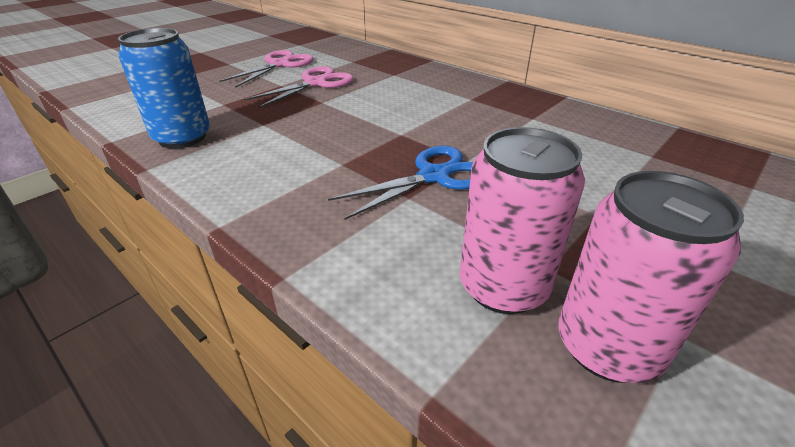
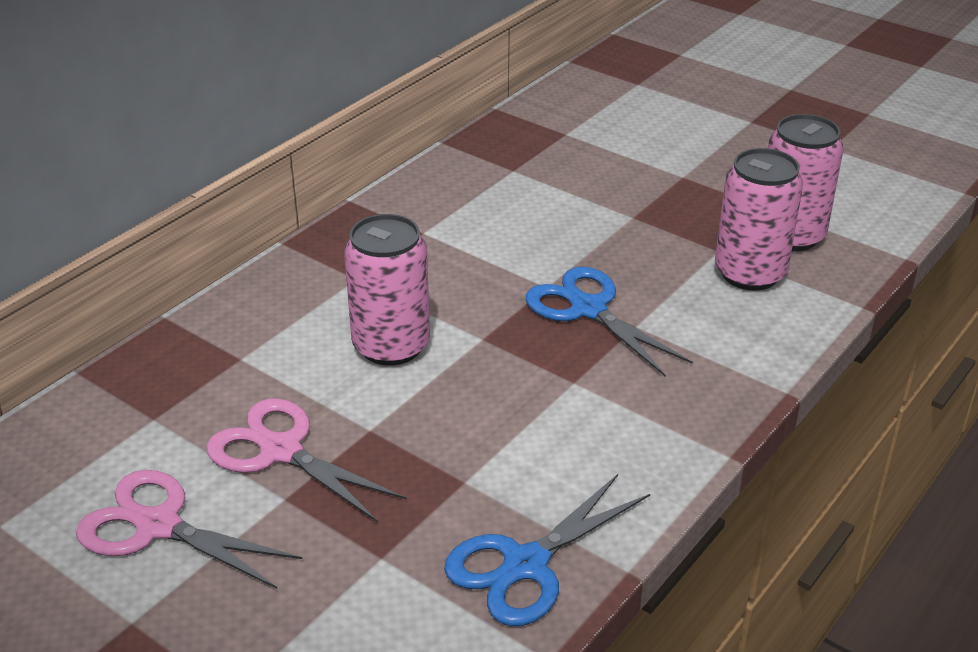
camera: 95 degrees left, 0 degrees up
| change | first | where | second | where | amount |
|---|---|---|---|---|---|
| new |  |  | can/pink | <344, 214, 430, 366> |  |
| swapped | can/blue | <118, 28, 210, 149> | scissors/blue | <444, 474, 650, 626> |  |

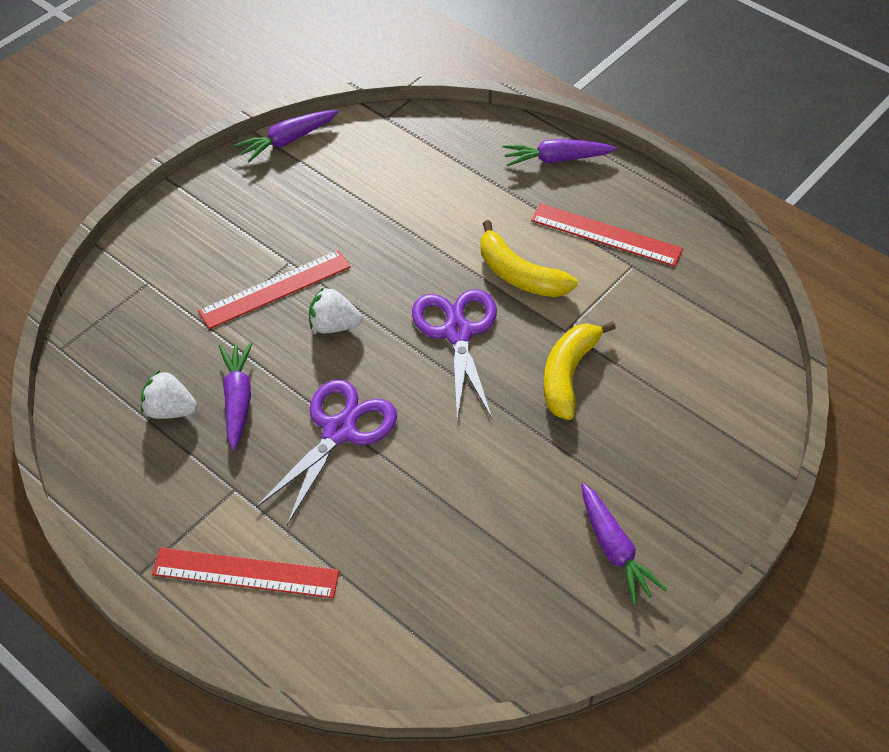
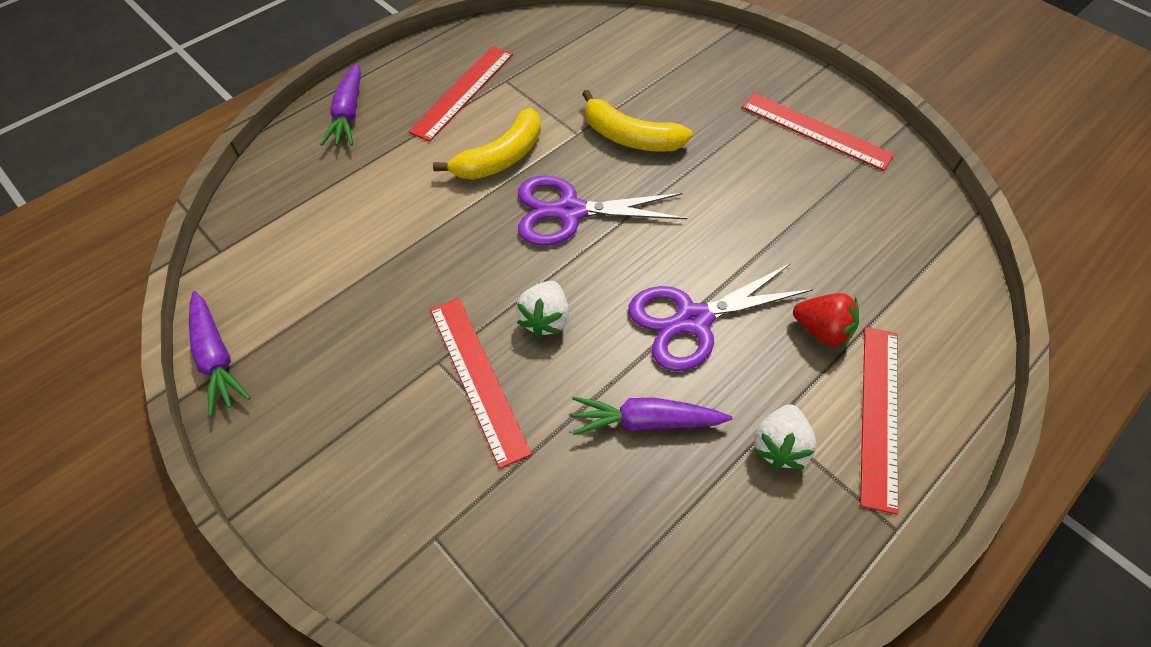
camera: 85 degrees left, 5 degrees up
| change | first | where | second | where | amount |
|---|---|---|---|---|---|
| new |  |  | strawberry/red | <793, 293, 859, 348> |  |
| shifted | strawberry/white | <141, 370, 197, 419> |  | <754, 404, 817, 469> |  |
| swapped | carrot/purple | <581, 483, 667, 604> | ruler/red | <742, 93, 895, 171> |  |
| rotated | scissors/purple | <256, 380, 397, 525> |  | <629, 263, 813, 371> | 60 degrees counterclockwise |

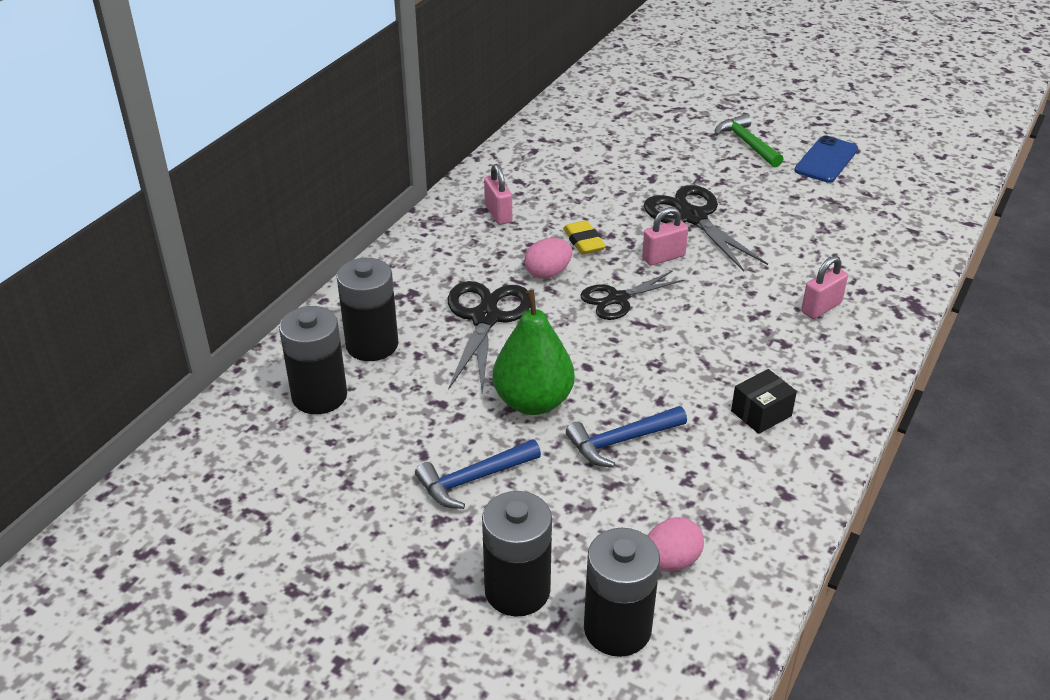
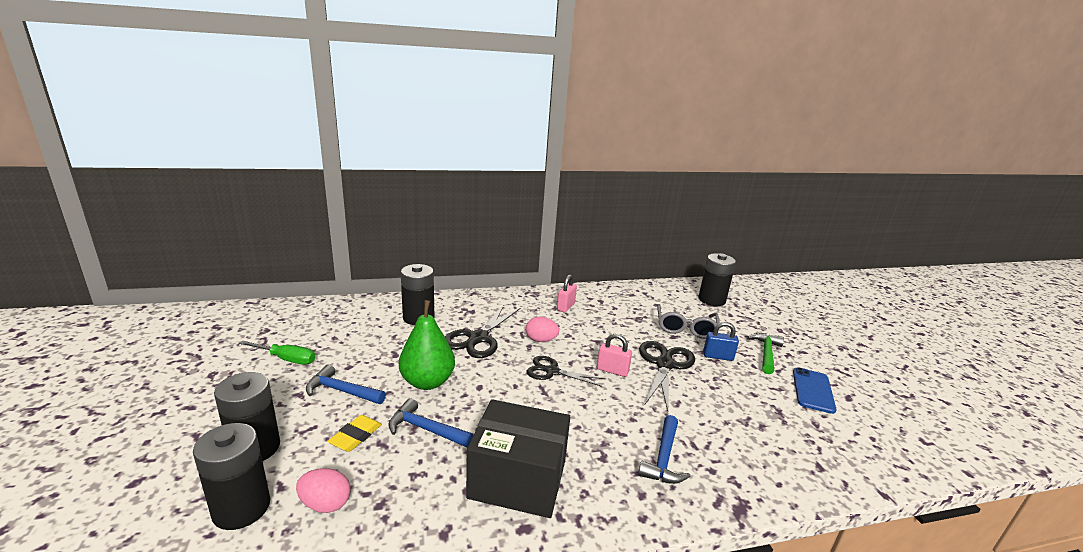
camera: 45 degrees right, 15 degrees down
| change | first | where | second | where | amount |
|---|---|---|---|---|---|
| new |  |  | screwdriver/green | <239, 340, 315, 365> |  |
| new |  |  | glasses/grey | <657, 304, 719, 339> |  |
| new |  |  | padlock/blue | <703, 322, 739, 361> |  |
| shifted | battery/black | <279, 306, 347, 414> |  | <699, 253, 736, 306> |  |
| shifted | eraser/yellow | <563, 220, 606, 255> |  | <327, 415, 382, 452> |  |
| swapped | padlock/pink | <801, 256, 848, 319> | hammer/blue | <638, 415, 691, 484> |  |
| rotated | scissors/black | <448, 281, 530, 393> |  | <445, 305, 520, 358> | 150 degrees clockwise |
| rotated | phone/blue | <794, 135, 858, 183> |  | <793, 367, 837, 414> | 60 degrees counterclockwise |
| scaled | box/black | <731, 369, 797, 434> |  | <466, 399, 570, 518> | x2.21 |

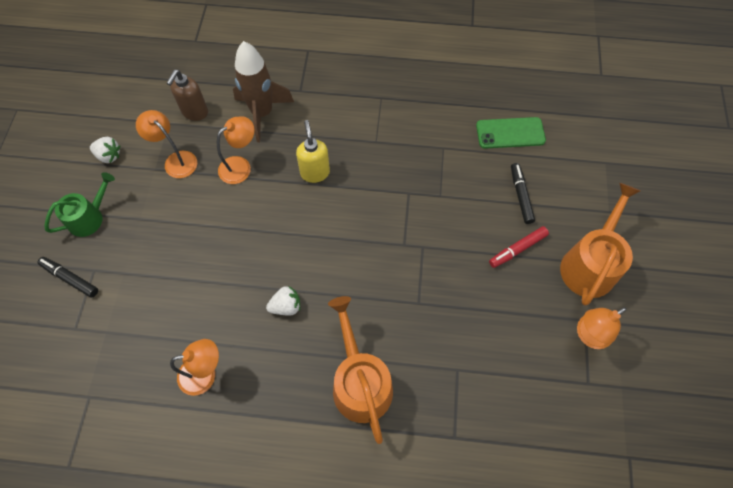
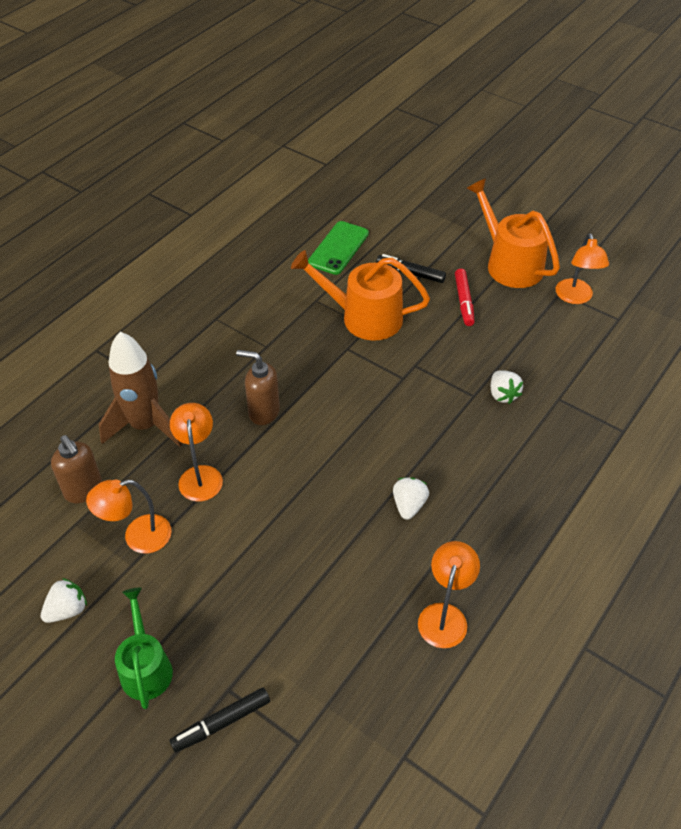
camera: 60 degrees left, 15 degrees down
| change | first | where | second | where | amount |
|---|---|---|---|---|---|
| new |  |  | strawberry/white | <491, 370, 523, 404> |  |
| shifted | watering can/orange | <328, 296, 393, 444> |  | <291, 250, 430, 341> |  |
| repainted | soap dispenser/yellow | <296, 120, 330, 183> | soap dispenser/brown | <236, 350, 280, 425> |  |

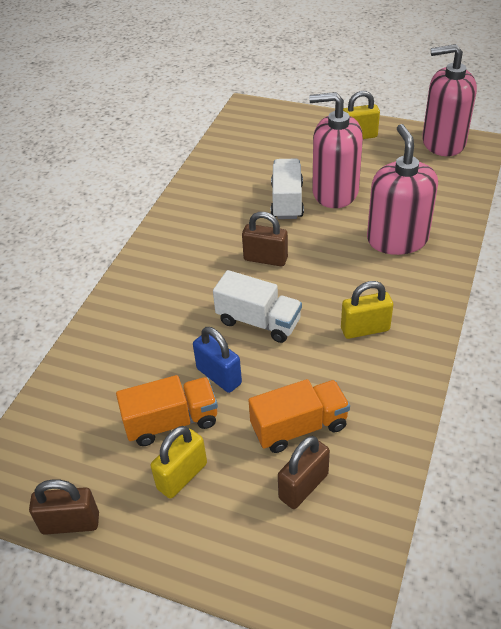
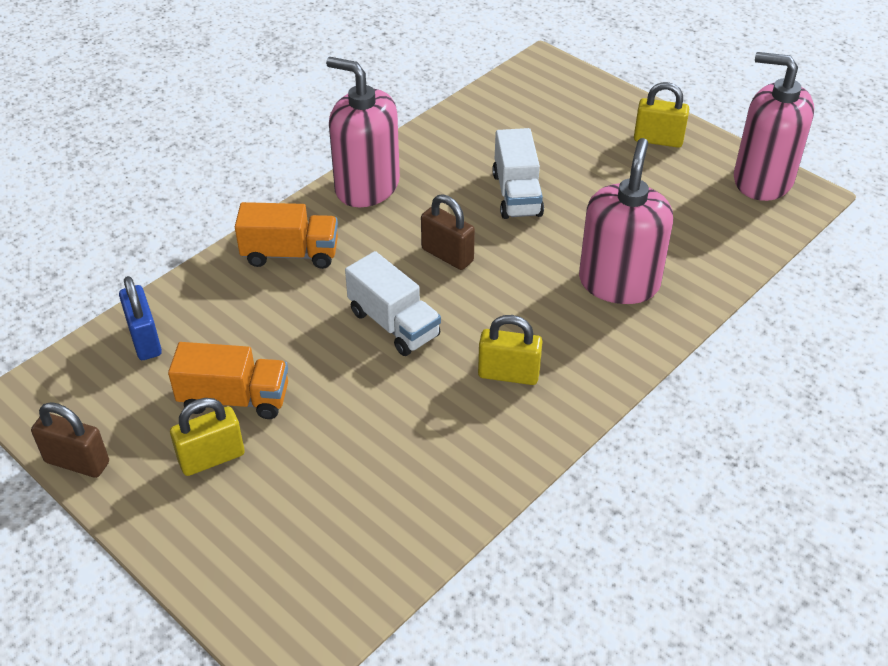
camera: 20 degrees right, 0 degrees up
| change | first | where | second | where | amount |
|---|---|---|---|---|---|
| gone | padlock/brown | <278, 436, 330, 509> |  |  |  |
| shifted | padlock/blue | <193, 327, 242, 393> |  | <119, 276, 162, 360> |  |
| shifted | truck/orange | <248, 379, 350, 453> |  | <235, 202, 338, 269> |  |
| shifted | soap dispenser/pink | <309, 92, 363, 208> |  | <326, 57, 400, 207> |  |
| rotated | truck/white | <271, 159, 304, 219> |  | <492, 128, 544, 219> | 150 degrees clockwise |

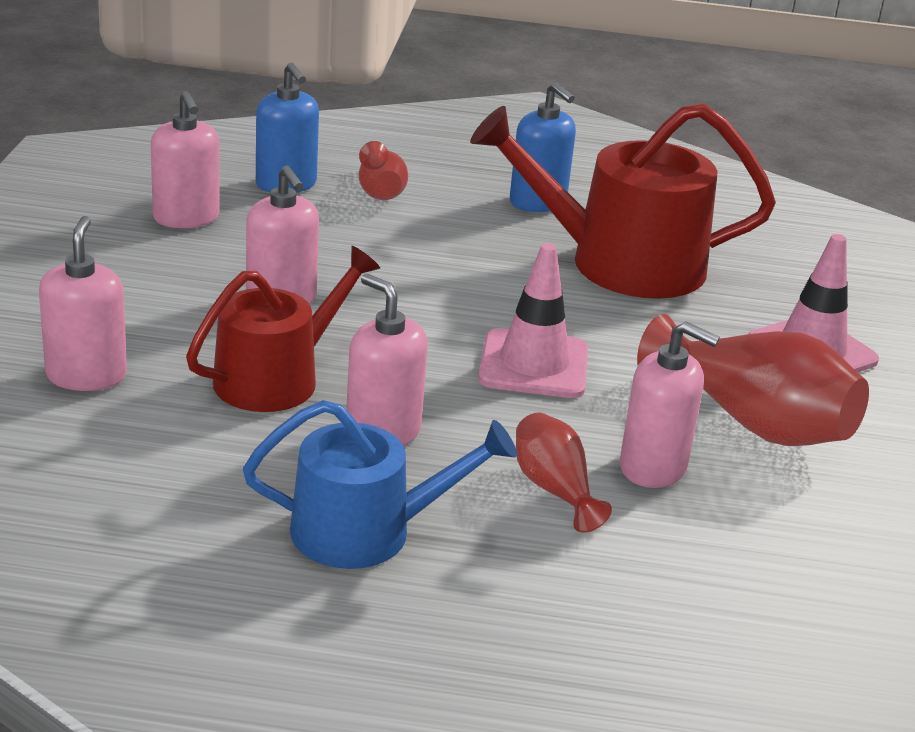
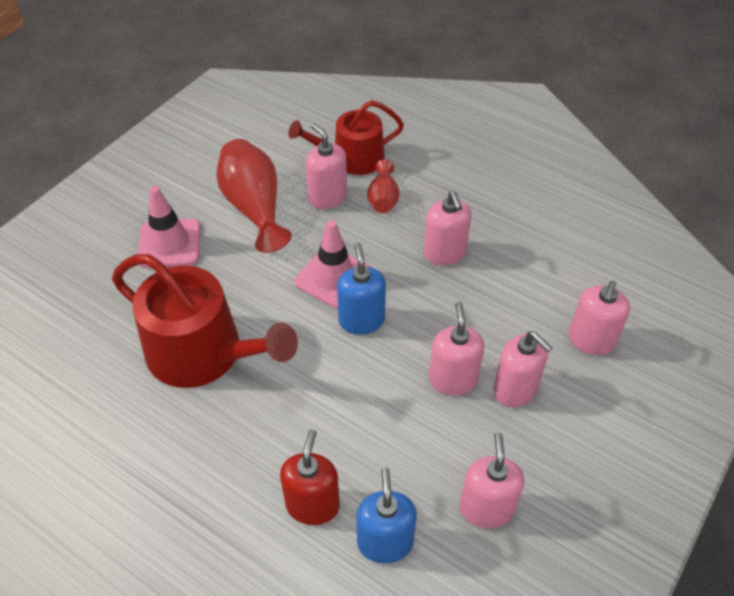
camera: 150 degrees left, 20 degrees up
| change | first | where | second | where | amount |
|---|---|---|---|---|---|
| gone | watering can/blue | <243, 400, 517, 569> |  |  |  |
| new |  |  | soap dispenser/pink | <493, 331, 552, 407> |  |
| shifted | watering can/red | <186, 246, 380, 412> |  | <288, 100, 404, 175> |  |
| shifted | soap dispenser/blue | <510, 82, 576, 212> |  | <337, 243, 386, 335> |  |
| swapped | vase/red | <359, 141, 408, 200> | soap dispenser/red | <280, 430, 340, 525> |  |

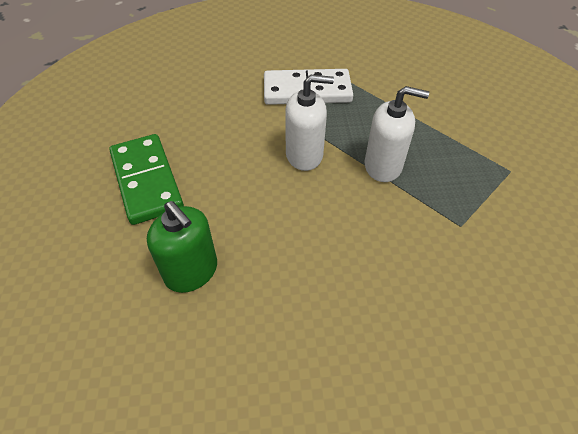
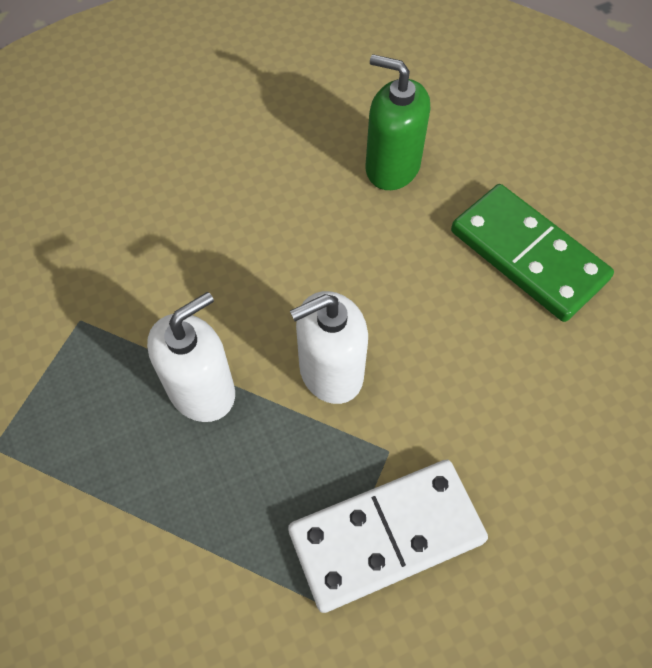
camera: 160 degrees right, 10 degrees up
| change | first | where | second | where | amount |
|---|---|---|---|---|---|
| rotated | soap dispenser/white | <365, 86, 429, 182> |  | <147, 292, 235, 422> | 150 degrees clockwise |

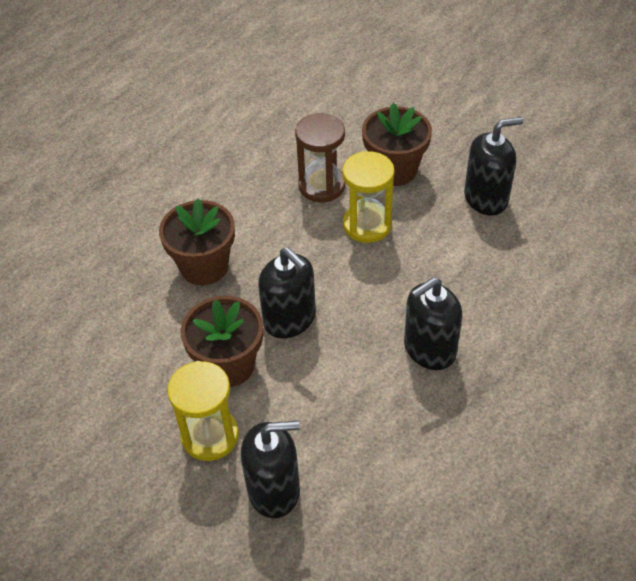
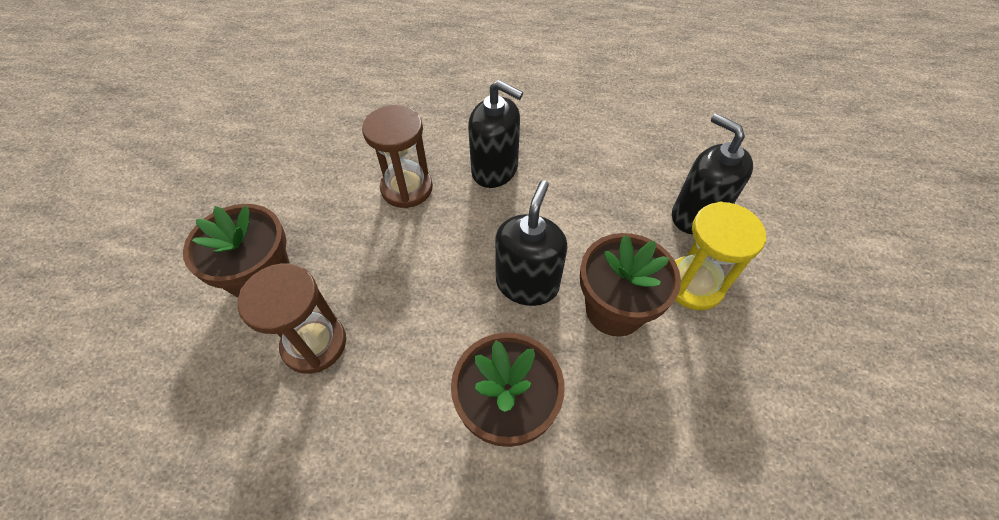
camera: 120 degrees left, 5 degrees up
| change | first | where | second | where | amount |
|---|---|---|---|---|---|
| gone | hourglass/yellow | <342, 151, 395, 243> |  |  |  |
| gone | soap dispenser/black | <464, 117, 523, 216> |  |  |  |
| new |  |  | hourglass/brown | <362, 105, 433, 208> |  |

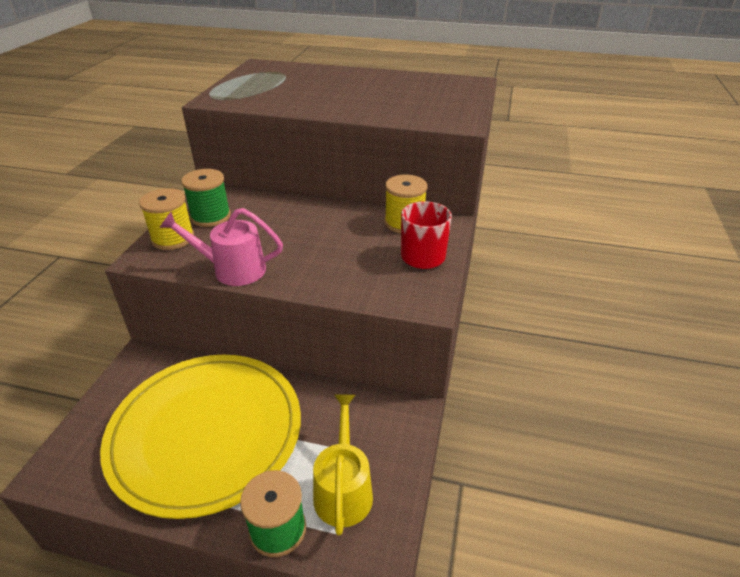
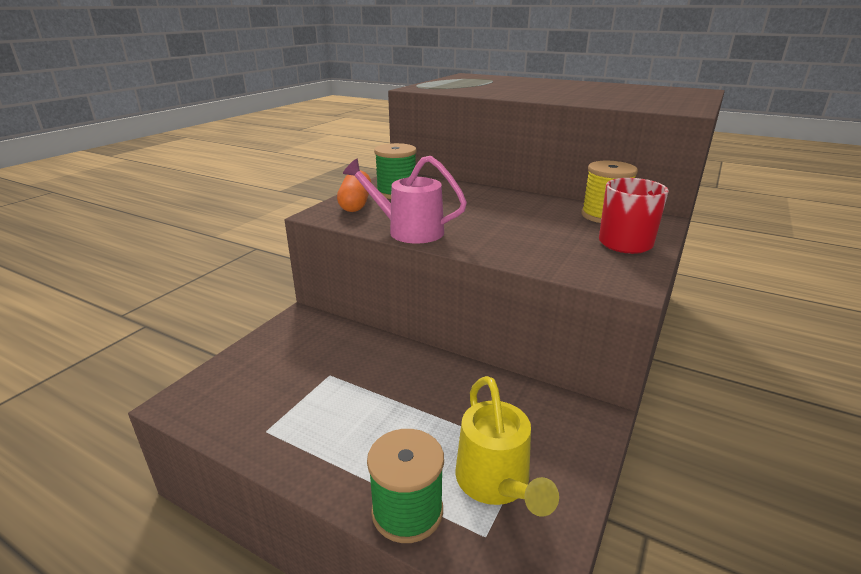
camera: 15 degrees right, 10 degrees down
| change | first | where | second | where | amount |
|---|---|---|---|---|---|
| gone | plate/yellow | <100, 355, 301, 519> |  |  |  |
| swapped | spool/yellow | <139, 188, 194, 250> | capsule/orange | <337, 170, 371, 212> |  |
| rotated | watering can/yellow | <313, 395, 373, 536> |  | <455, 376, 559, 517> | 150 degrees clockwise |

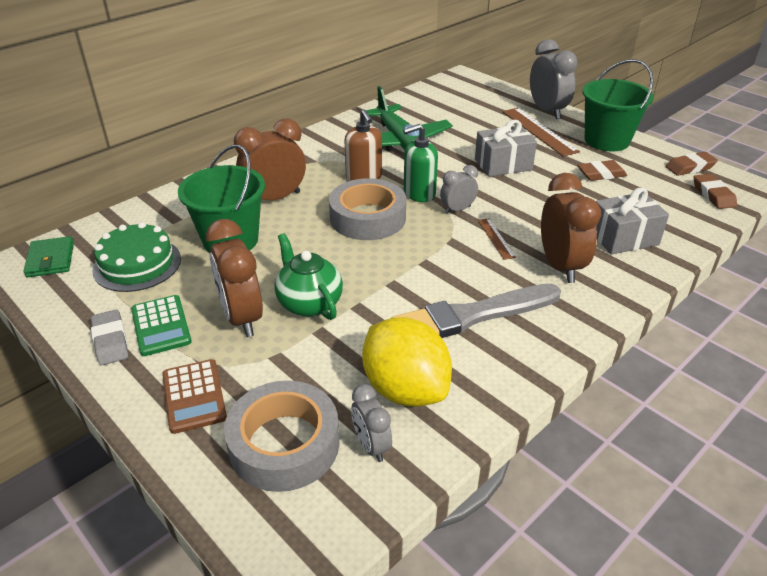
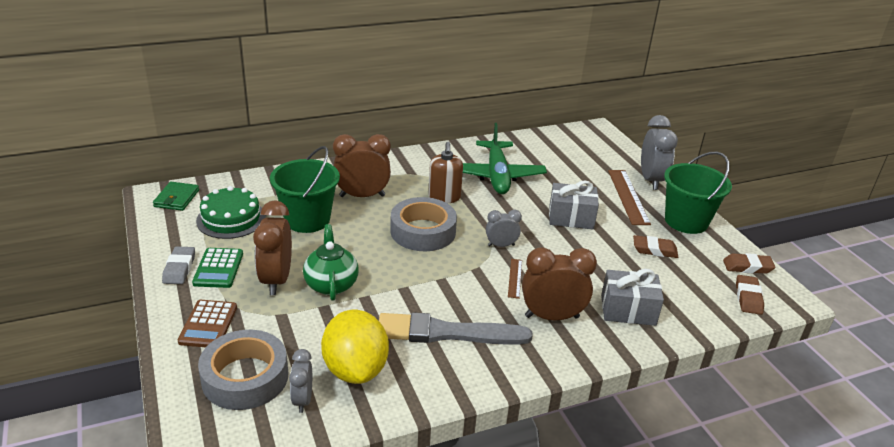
camera: 20 degrees right, 5 degrees down
| change | first | where | second | where | amount |
|---|---|---|---|---|---|
| gone | soap dispenser/green | <403, 124, 438, 202> |  |  |  |
| rotated | clock/brown | <541, 173, 601, 283> |  | <522, 247, 597, 320> | 105 degrees counterclockwise |

